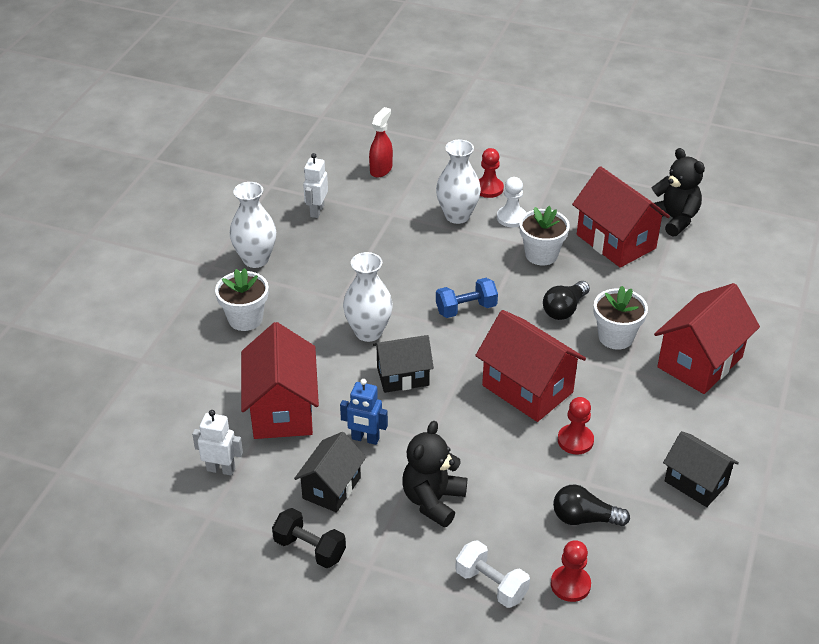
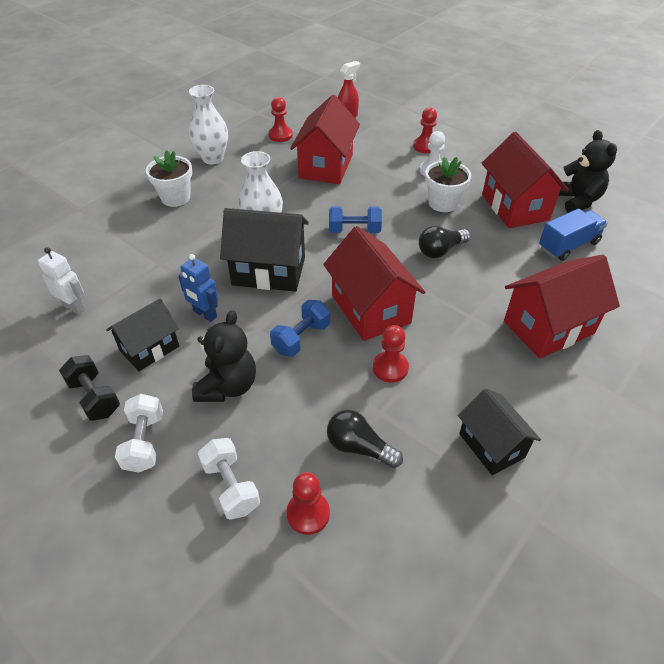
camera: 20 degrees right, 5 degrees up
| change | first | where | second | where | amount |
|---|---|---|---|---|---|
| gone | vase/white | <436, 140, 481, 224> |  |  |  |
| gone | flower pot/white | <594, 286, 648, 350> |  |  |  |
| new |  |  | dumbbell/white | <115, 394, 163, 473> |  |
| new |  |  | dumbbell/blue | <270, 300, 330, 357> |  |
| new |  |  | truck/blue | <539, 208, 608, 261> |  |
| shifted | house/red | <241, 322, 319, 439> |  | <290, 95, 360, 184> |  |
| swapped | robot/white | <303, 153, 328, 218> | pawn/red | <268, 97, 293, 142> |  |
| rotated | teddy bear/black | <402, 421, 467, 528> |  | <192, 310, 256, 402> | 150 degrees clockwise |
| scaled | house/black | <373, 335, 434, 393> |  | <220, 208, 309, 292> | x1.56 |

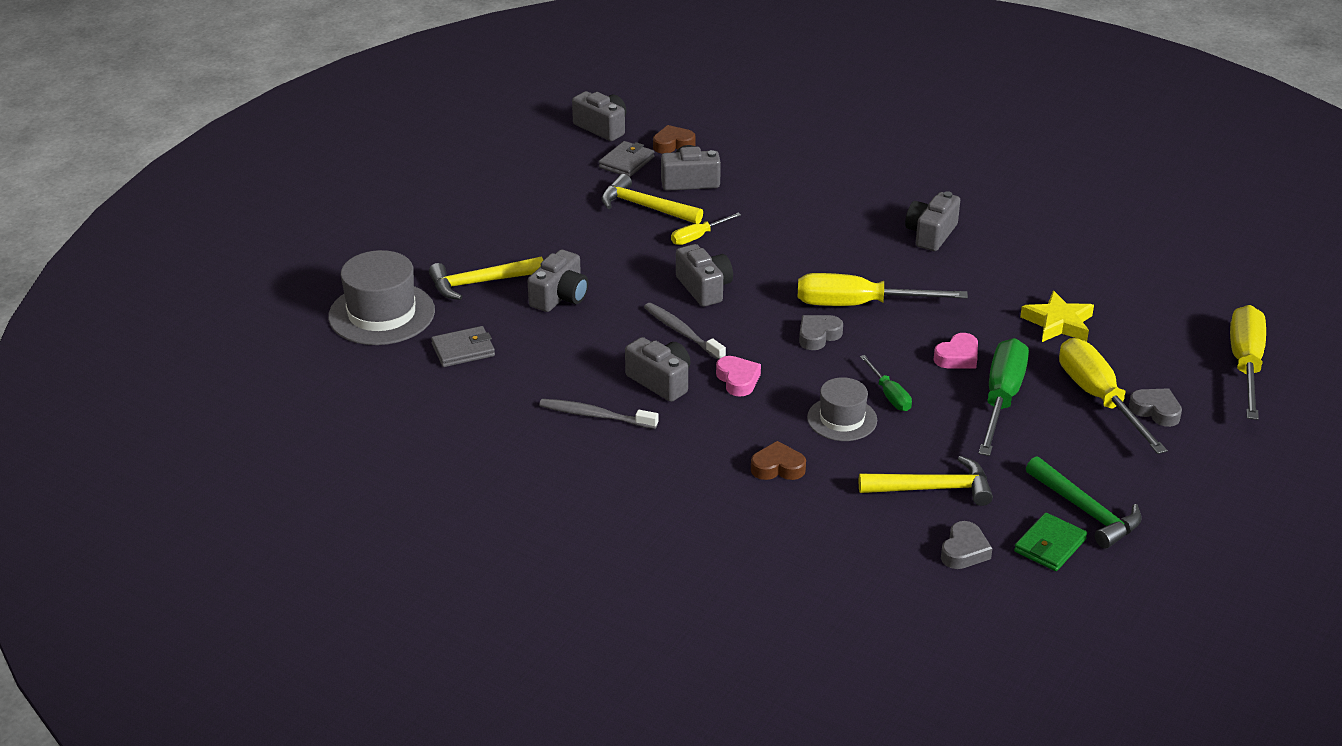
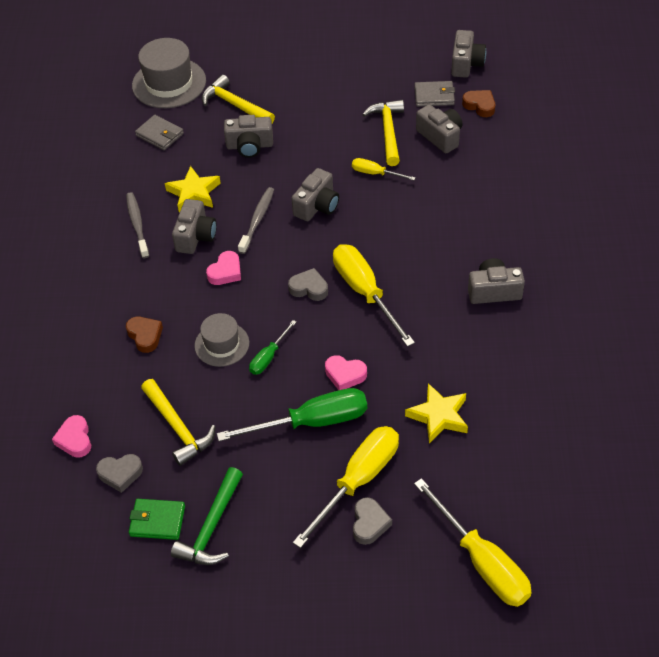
camera: 60 degrees right, 15 degrees up
| change | first | where | second | where | amount |
|---|---|---|---|---|---|
| new |  |  | heart/pink | <52, 415, 91, 458> |  |
| new |  |  | star/yellow | <165, 166, 221, 212> |  |
| rotated | screwdriver/yellow | <1230, 305, 1266, 420> |  | <414, 478, 532, 607> | 75 degrees clockwise |

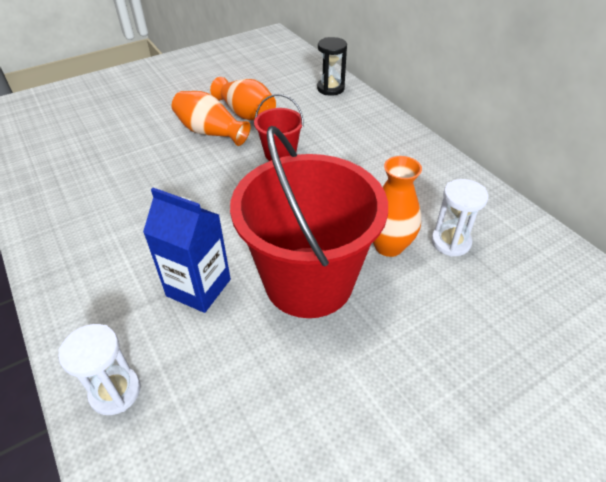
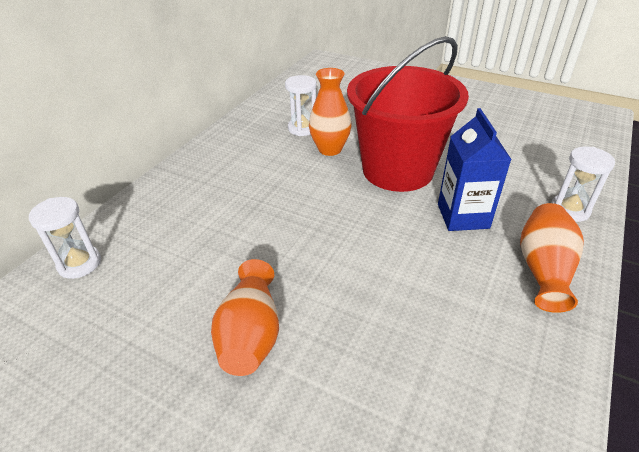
camera: 120 degrees left, 5 degrees down
| change | first | where | second | where | amount |
|---|---|---|---|---|---|
| gone | bucket/red | <254, 94, 304, 161> |  |  |  |
| shifted | vase/orange | <210, 77, 276, 120> |  | <520, 203, 584, 313> |  |
| repainted | hourglass/black | <317, 37, 347, 96> | hourglass/white | <29, 197, 101, 279> |  |

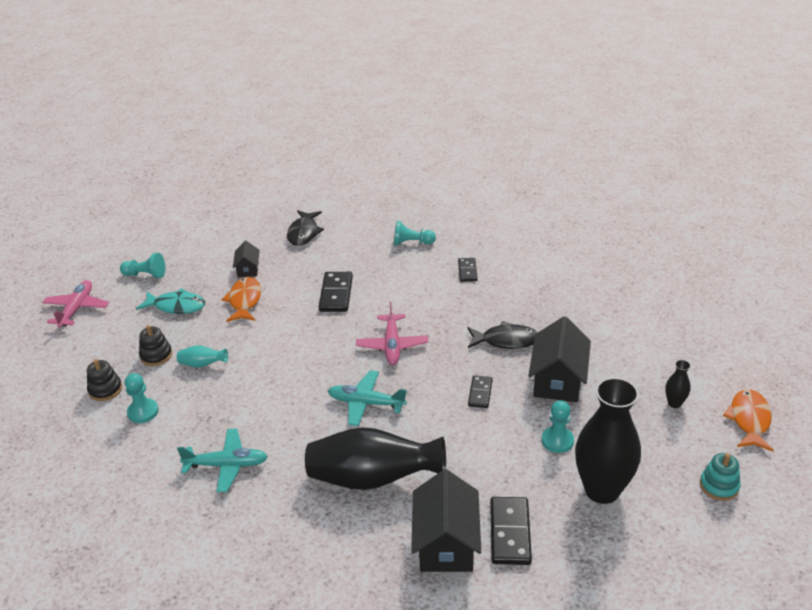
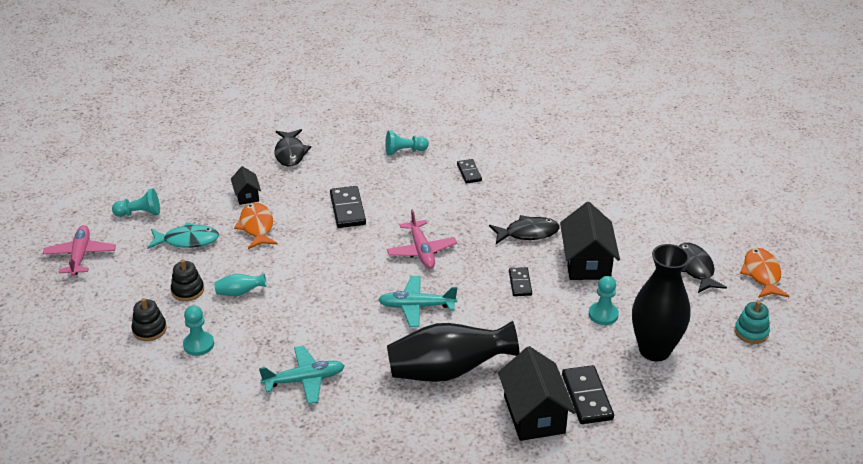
camera: 15 degrees left, 0 degrees up
| change | first | where | second | where | amount |
|---|---|---|---|---|---|
| swapped | vase/black | <665, 360, 691, 408> | fish/black | <679, 243, 727, 293> |  |

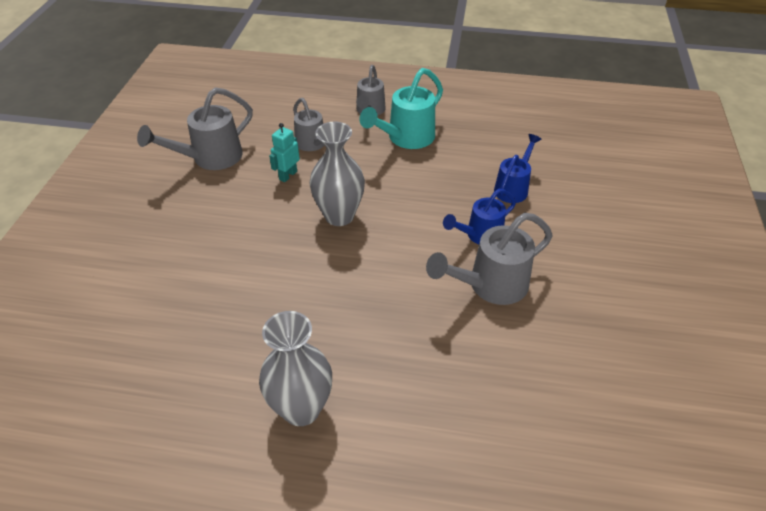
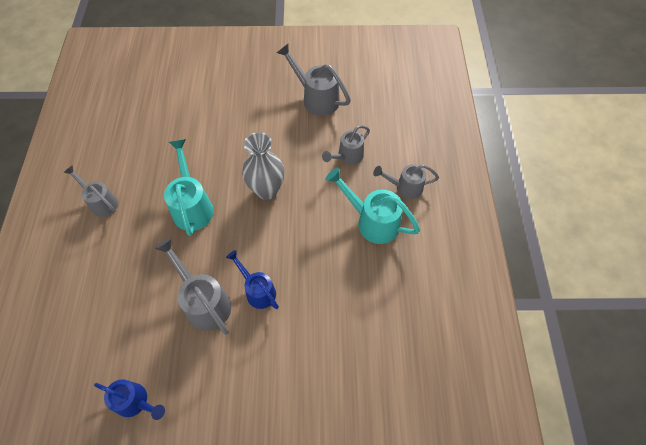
camera: 80 degrees right, 15 degrees up
| change | first | where | second | where | amount |
|---|---|---|---|---|---|
| gone | robot/turquoise | <269, 123, 300, 182> |  |  |  |
| new |  |  | watering can/turquoise | <164, 139, 214, 236> |  |
| shifted | watering can/blue | <494, 134, 541, 203> |  | <94, 379, 165, 420> |  |
| swapped | vase/grey | <259, 311, 332, 426> | watering can/grey | <63, 165, 118, 217> |  |

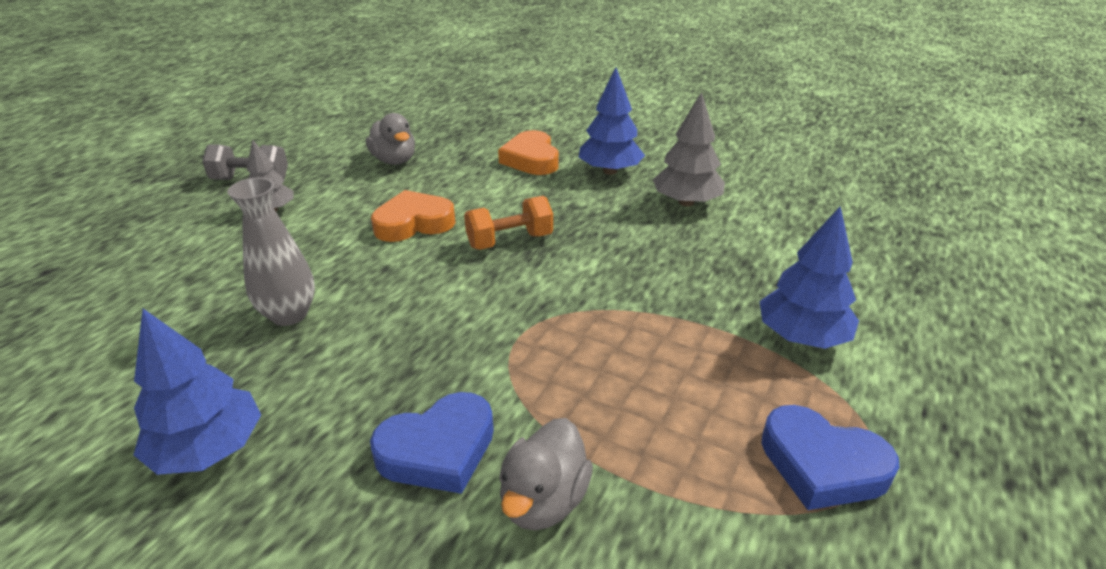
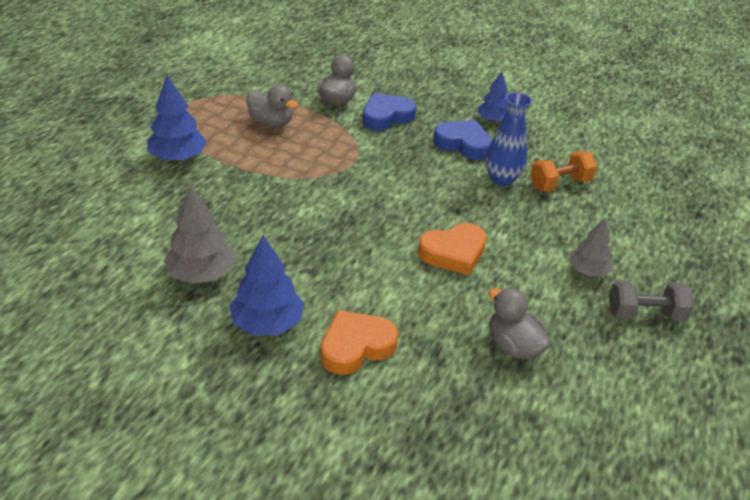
camera: 175 degrees right, 5 degrees up
| change | first | where | second | where | amount |
|---|---|---|---|---|---|
| new |  |  | duck/grey | <246, 85, 298, 127> |  |
| shifted | dumbbell/orange | <464, 196, 553, 250> |  | <530, 151, 597, 192> |  |
| shifted | heart/blue | <761, 405, 899, 510> |  | <433, 120, 492, 160> |  |
| repainted | vase/grey | <227, 178, 315, 326> | vase/blue | <486, 92, 532, 186> |  |
| rotated | heart/orange | <498, 130, 559, 175> |  | <321, 310, 398, 375> | 105 degrees counterclockwise |
| scaled | tree/blue | <133, 309, 261, 475> |  | <478, 72, 508, 122> | x0.66 |

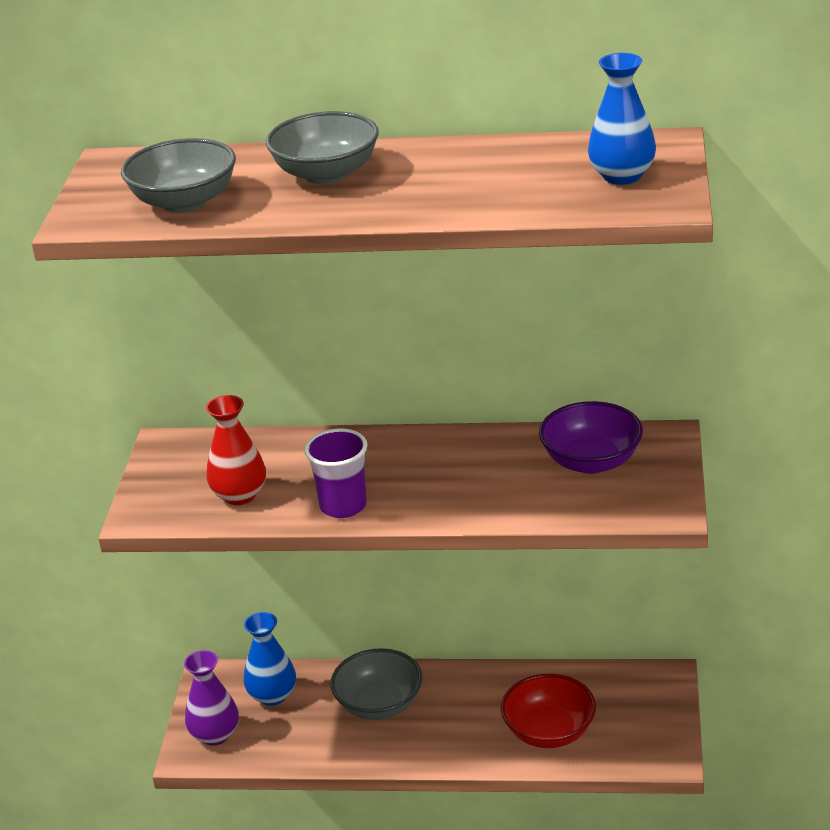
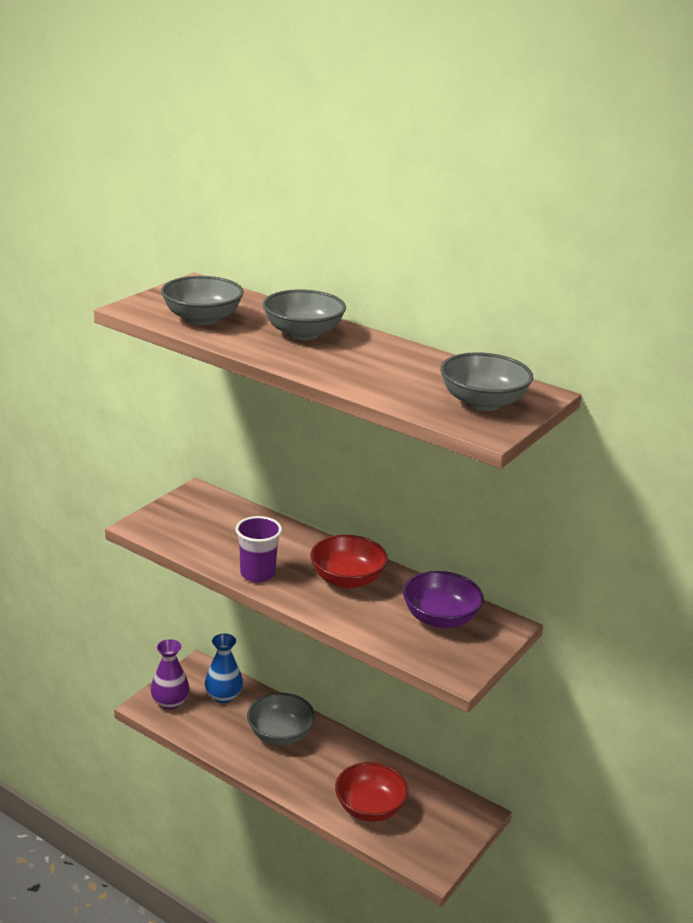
camera: 25 degrees right, 5 degrees down
| change | first | where | second | where | amount |
|---|---|---|---|---|---|
| gone | vase/red | <206, 395, 266, 505> |  |  |  |
| new |  |  | bowl/red | <311, 535, 388, 589> |  |
| swapped | vase/blue | <588, 53, 656, 185> | bowl/grey | <440, 352, 533, 411> |  |

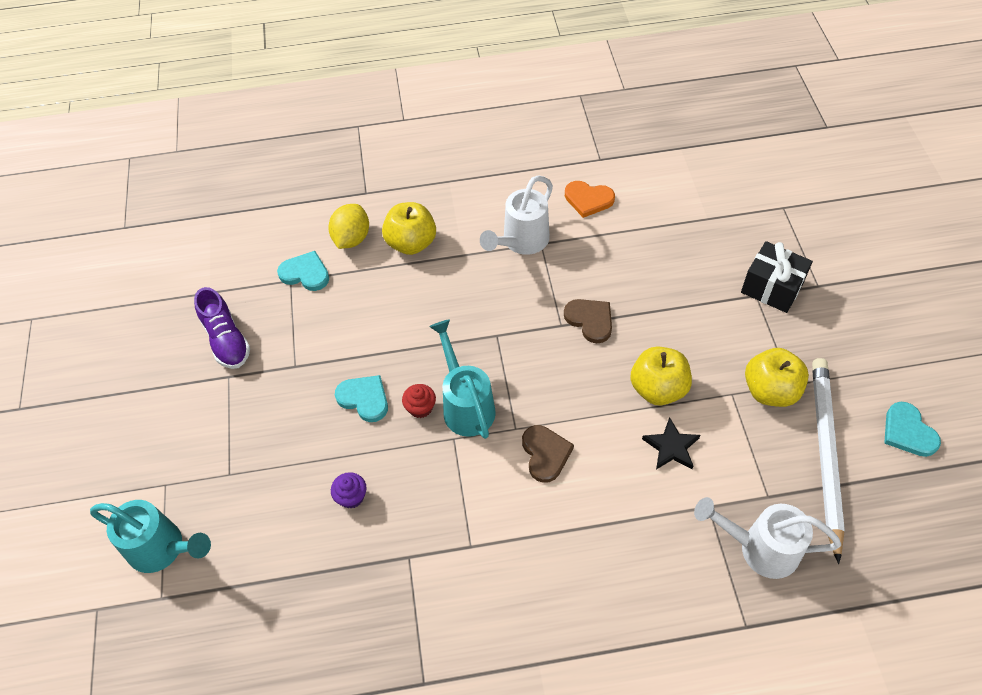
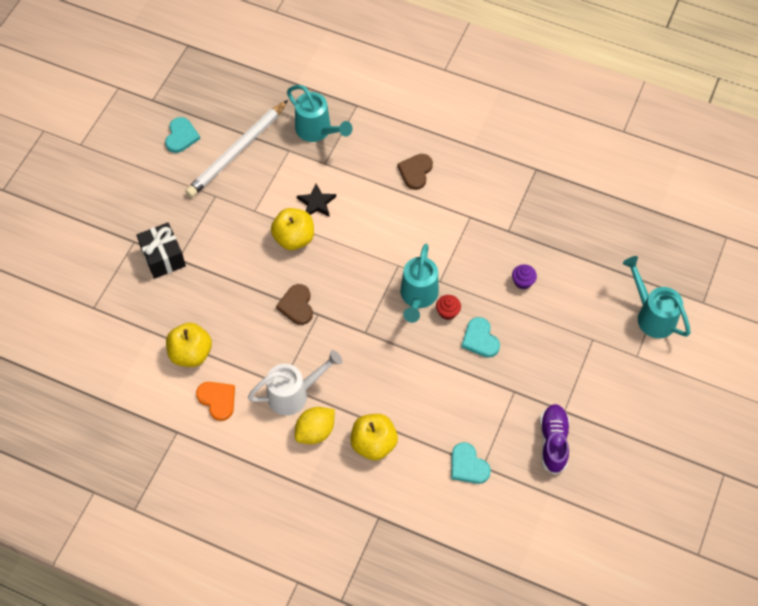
camera: 150 degrees left, 5 degrees up
| change | first | where | second | where | amount |
|---|---|---|---|---|---|
| shifted | lemon/yellow | <329, 204, 369, 249> |  | <295, 407, 335, 444> |  |
| shifted | heart/brown | <522, 425, 574, 483> |  | <397, 154, 433, 190> |  |
| shifted | apple/yellow | <745, 348, 809, 407> |  | <166, 322, 212, 367> |  |
| repainted | watering can/white | <694, 497, 841, 579> | watering can/turquoise | <287, 85, 352, 142> |  |

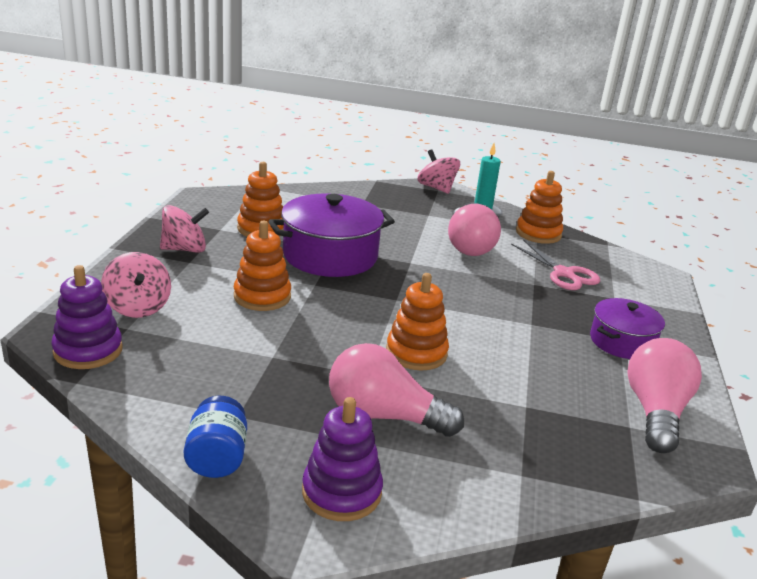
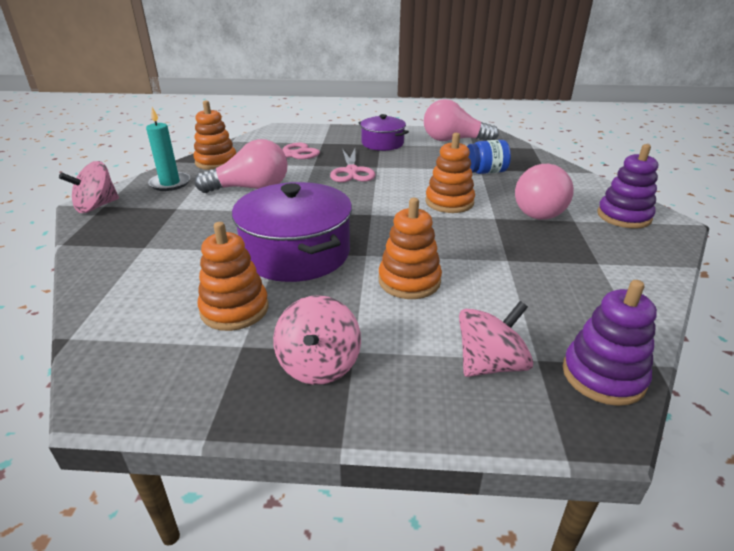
camera: 95 degrees left, 5 degrees up
| change | first | where | second | where | amount |
|---|---|---|---|---|---|
| new |  |  | scissors/pink | <330, 148, 375, 182> |  |
| shifted | jar/blue | <184, 396, 247, 478> |  | <467, 140, 511, 174> |  |
| rotated | spinning top/pink | <160, 205, 209, 253> |  | <273, 295, 361, 385> | 150 degrees counterclockwise |

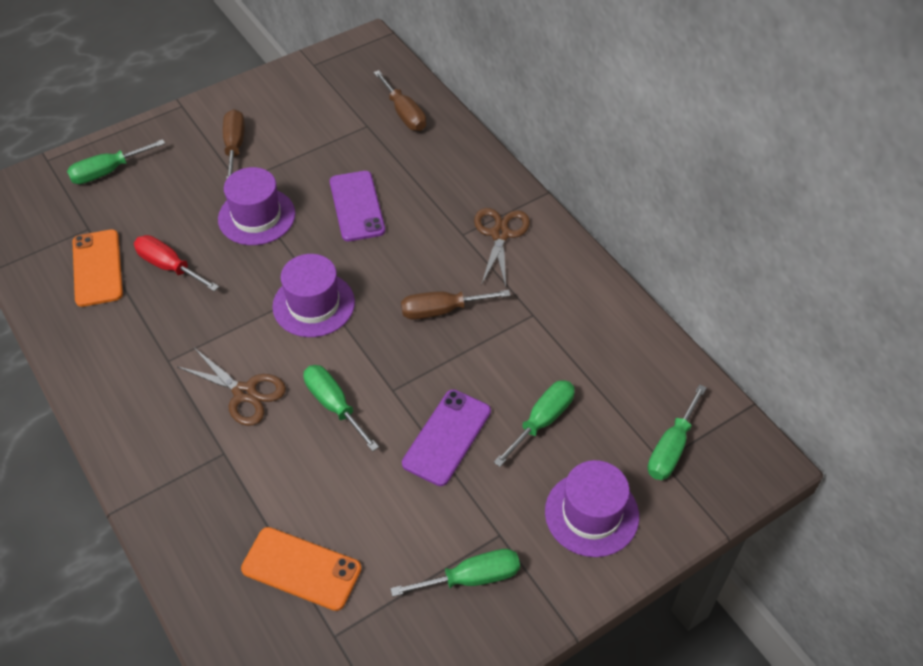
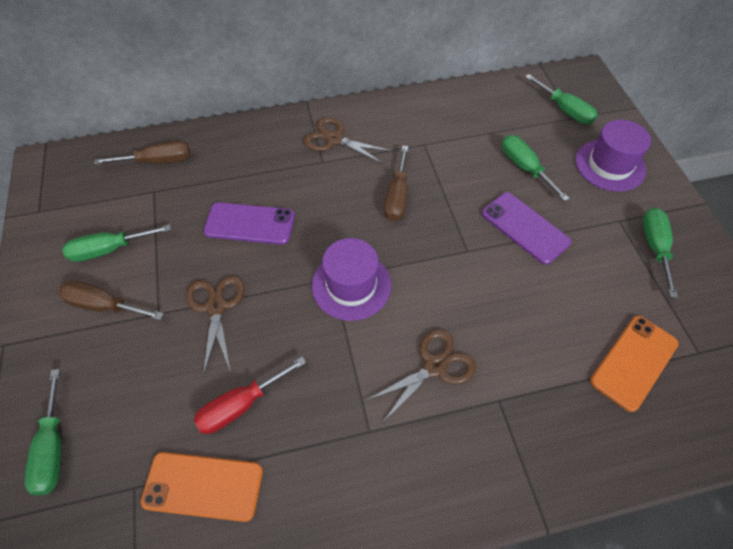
camera: 70 degrees left, 5 degrees up
| change | first | where | second | where | amount |
|---|---|---|---|---|---|
| shifted | screwdriver/green | <303, 365, 379, 452> |  | <62, 224, 171, 262> |  |
| swapped | hat/purple | <218, 167, 295, 245> | scissors/brown | <186, 276, 245, 376> |  |

